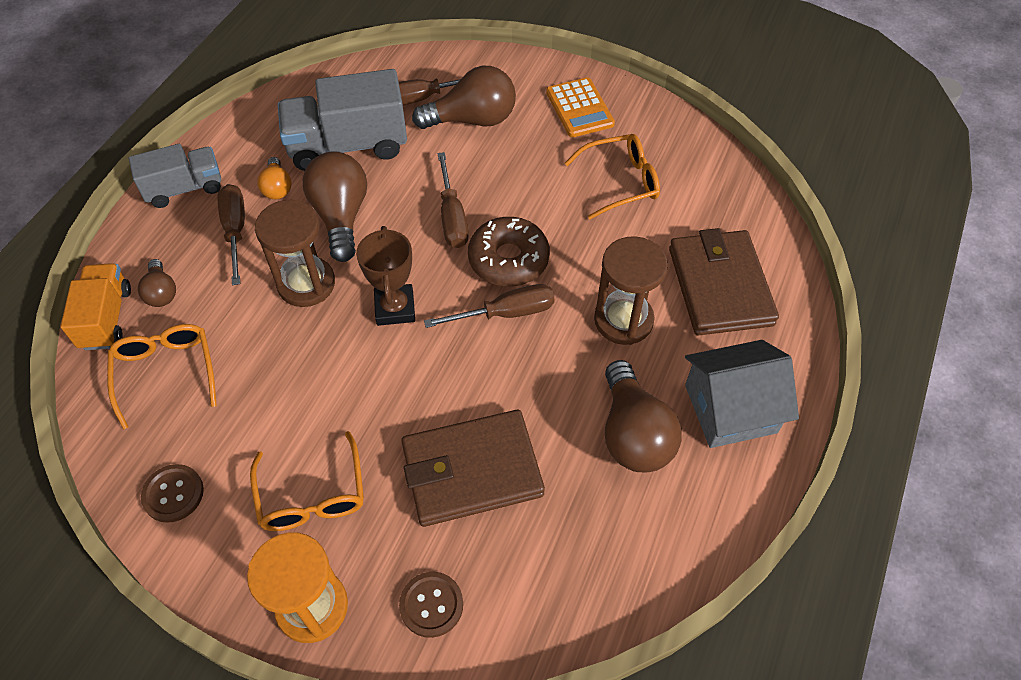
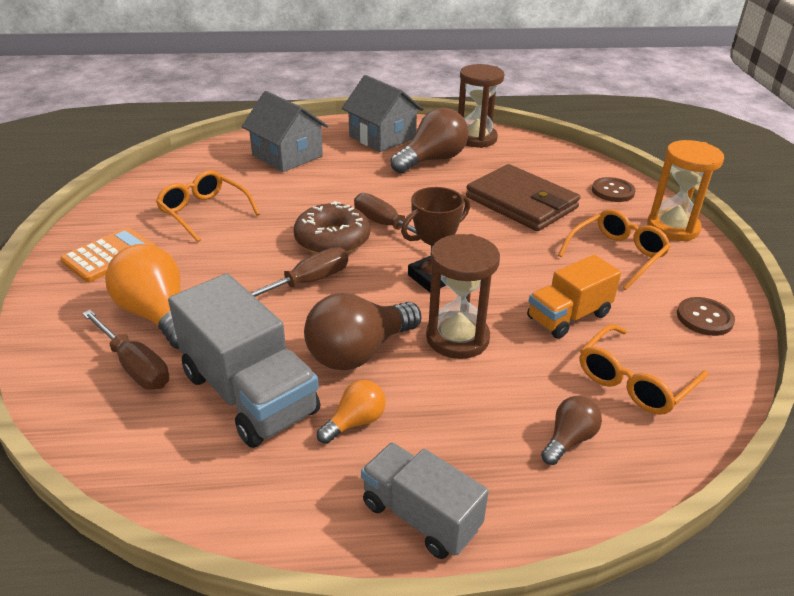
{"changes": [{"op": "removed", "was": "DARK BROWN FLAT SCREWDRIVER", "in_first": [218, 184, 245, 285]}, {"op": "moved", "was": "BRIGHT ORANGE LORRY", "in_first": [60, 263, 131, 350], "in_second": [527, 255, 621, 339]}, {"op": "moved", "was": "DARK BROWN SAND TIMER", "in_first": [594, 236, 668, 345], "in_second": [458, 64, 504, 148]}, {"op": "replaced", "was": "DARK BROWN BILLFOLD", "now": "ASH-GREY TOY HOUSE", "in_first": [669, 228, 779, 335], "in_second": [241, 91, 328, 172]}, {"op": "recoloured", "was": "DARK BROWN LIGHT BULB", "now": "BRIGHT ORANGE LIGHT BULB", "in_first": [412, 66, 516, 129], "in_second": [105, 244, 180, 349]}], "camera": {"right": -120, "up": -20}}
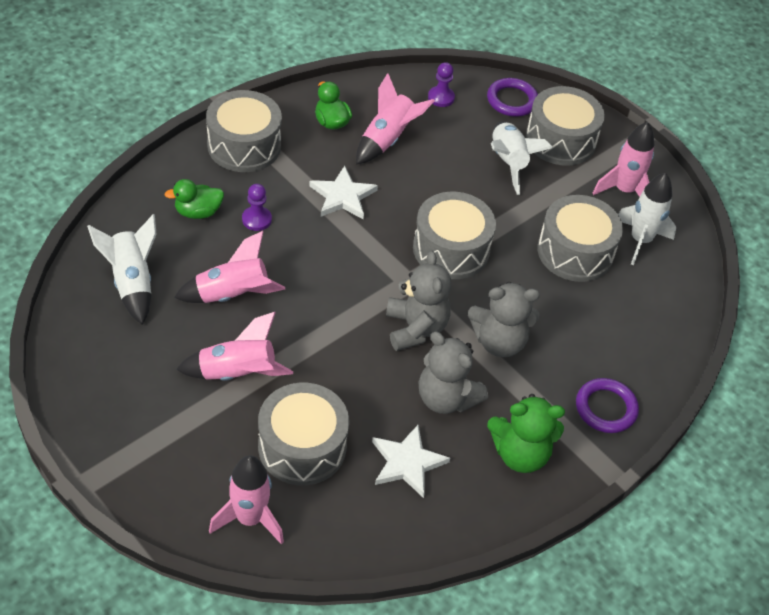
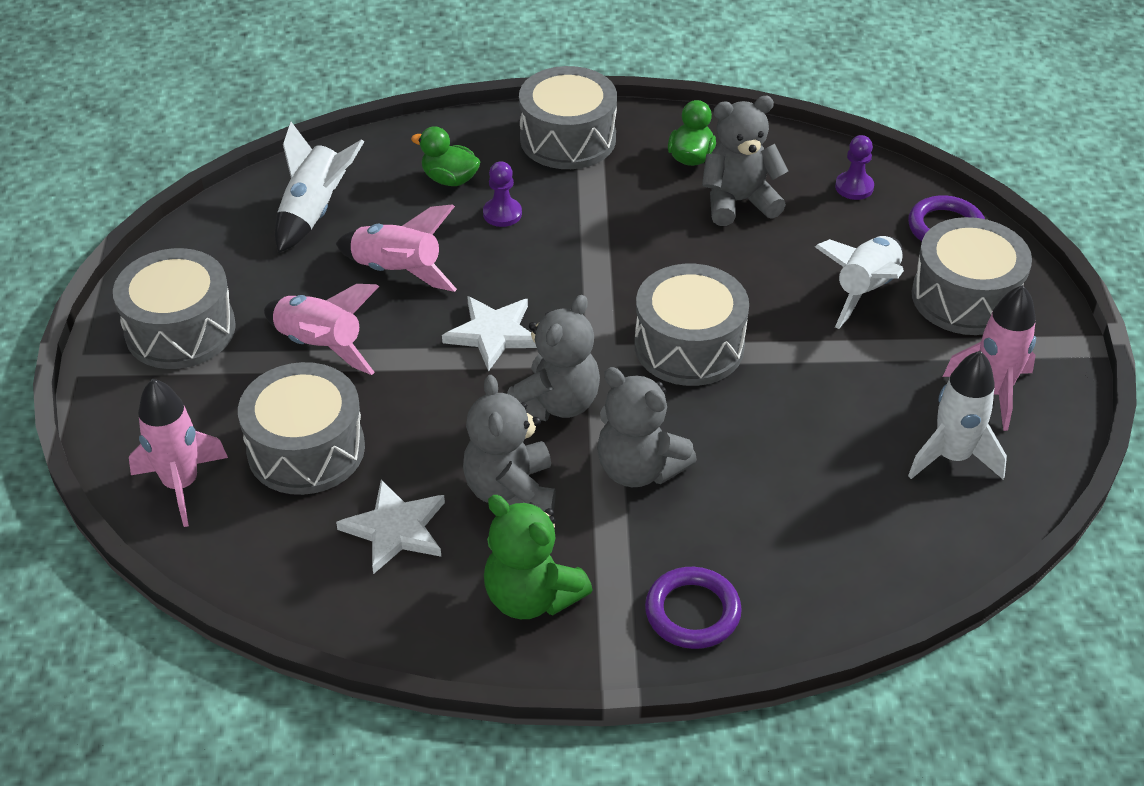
{"changes": [{"op": "moved", "was": "PURE WHITE STAR SHAPE", "in_first": [309, 166, 378, 220], "in_second": [442, 296, 537, 372]}, {"op": "moved", "was": "ASH-GREY TOY DRUM", "in_first": [538, 195, 623, 282], "in_second": [113, 248, 236, 369]}, {"op": "replaced", "was": "PINK TOY ROCKET", "now": "ASH-GREY TEDDY BEAR", "in_first": [356, 73, 435, 164], "in_second": [702, 96, 788, 226]}], "camera": {"right": 45, "up": -5}}
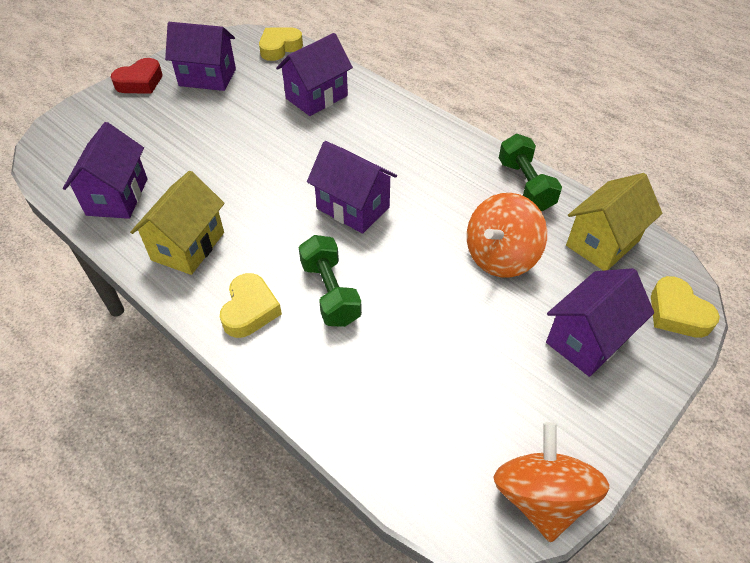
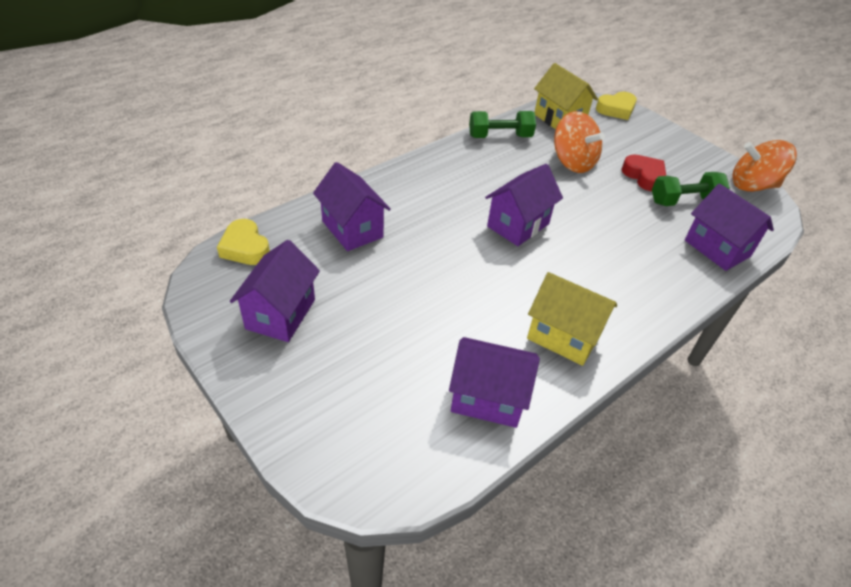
{"changes": [{"op": "removed", "was": "BRIGHT YELLOW HEART", "in_first": [220, 273, 282, 338]}, {"op": "moved", "was": "SCARLET HEART", "in_first": [111, 58, 163, 94], "in_second": [622, 154, 666, 191]}, {"op": "moved", "was": "LEAF-GREEN HAND WEIGHT", "in_first": [299, 235, 362, 327], "in_second": [652, 172, 730, 206]}, {"op": "moved", "was": "VIOLET TOY HOUSE", "in_first": [546, 268, 654, 377], "in_second": [685, 184, 774, 271]}], "camera": {"right": -85, "up": -5}}
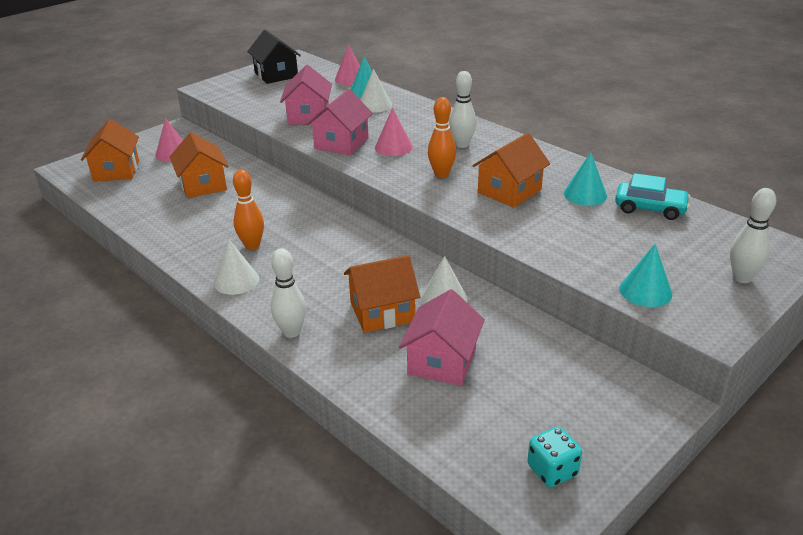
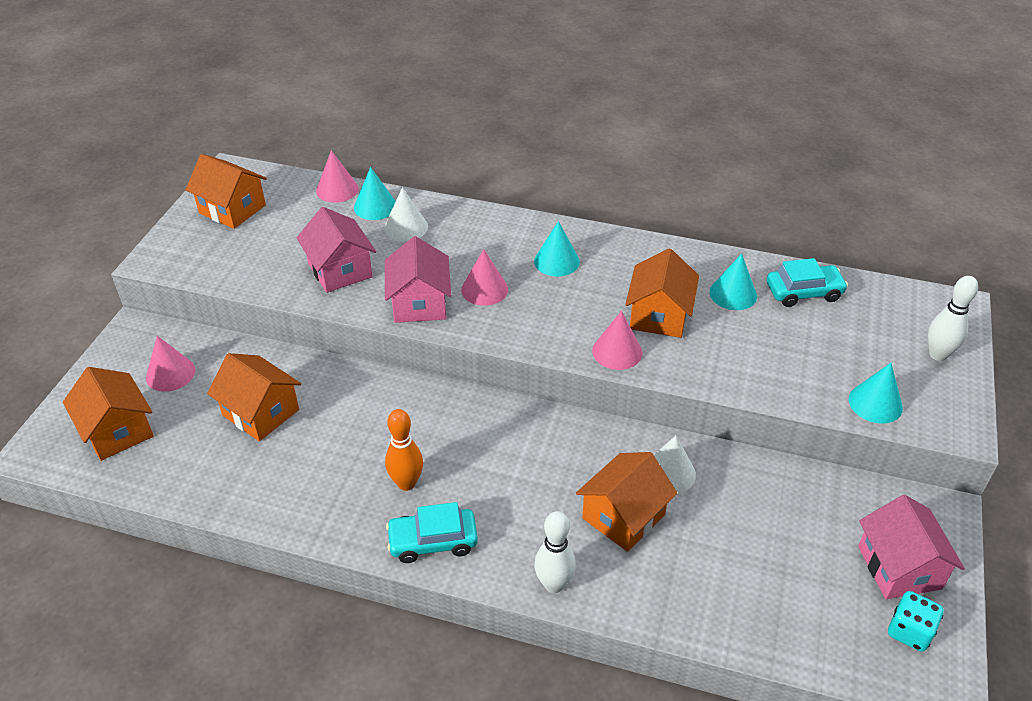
{"changes": [{"op": "removed", "was": "BRIGHT ORANGE TENPIN", "in_first": [428, 97, 456, 178]}, {"op": "added", "now": "PINK CONE", "in_second": [592, 311, 642, 370]}, {"op": "moved", "was": "PINK TOY HOUSE", "in_first": [399, 289, 485, 386], "in_second": [858, 495, 965, 599]}, {"op": "replaced", "was": "PURE WHITE CONE", "now": "AQUA TOY CAR", "in_first": [214, 239, 259, 295], "in_second": [386, 502, 478, 563]}, {"op": "replaced", "was": "PURE WHITE TENPIN", "now": "AQUA CONE", "in_first": [449, 71, 476, 148], "in_second": [534, 221, 580, 277]}, {"op": "recoloured", "was": "EBONY TOY HOUSE", "now": "BRIGHT ORANGE TOY HOUSE", "in_first": [247, 30, 301, 84], "in_second": [186, 154, 267, 229]}], "camera": {"right": -30, "up": 10}}
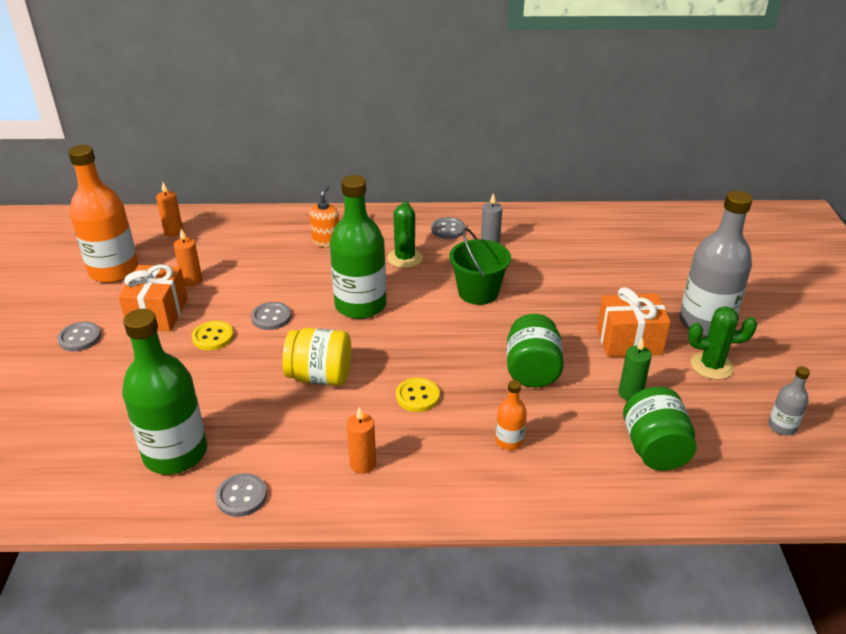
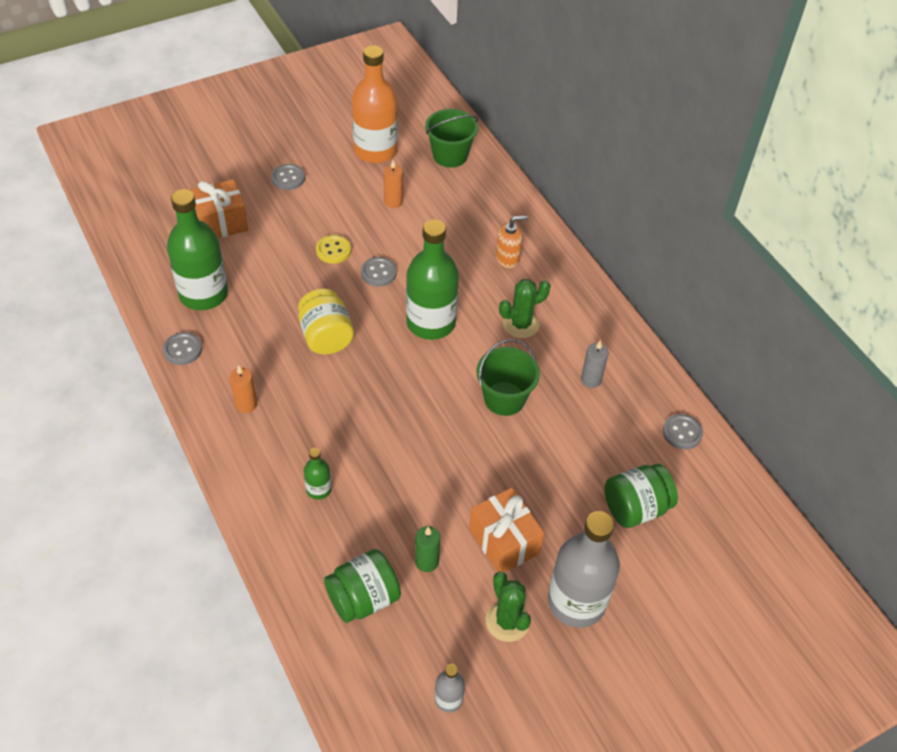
{"changes": [{"op": "removed", "was": "BRIGHT YELLOW SHIRT BUTTON", "in_first": [396, 378, 440, 412]}, {"op": "moved", "was": "BRIGHT ORANGE GIFT", "in_first": [118, 264, 188, 332], "in_second": [190, 179, 248, 238]}, {"op": "moved", "was": "ASH-GREY SHIRT BUTTON", "in_first": [431, 217, 465, 239], "in_second": [663, 414, 703, 450]}, {"op": "moved", "was": "LEAF-GREEN JAM JAR", "in_first": [507, 314, 564, 388], "in_second": [604, 464, 678, 528]}, {"op": "replaced", "was": "BRIGHT ORANGE CANDLE", "now": "LEAF-GREEN SAND BUCKET", "in_first": [156, 183, 183, 237], "in_second": [425, 109, 478, 168]}, {"op": "recoloured", "was": "BRIGHT ORANGE FLASK", "now": "LEAF-GREEN FLASK", "in_first": [495, 380, 527, 450], "in_second": [304, 448, 332, 500]}], "camera": {"right": 60, "up": 15}}
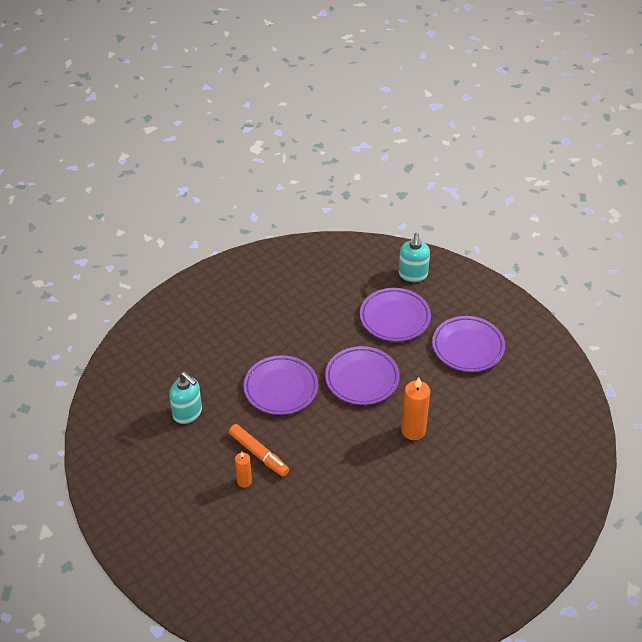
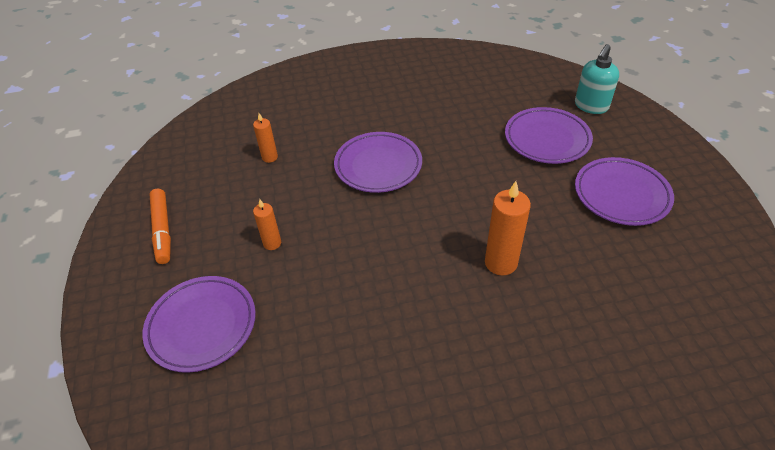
{"changes": [{"op": "moved", "was": "BRIGHT ORANGE MARKER PEN", "in_first": [229, 424, 289, 477], "in_second": [149, 189, 171, 264]}, {"op": "moved", "was": "VIOLET FLAT DISH", "in_first": [325, 346, 400, 405], "in_second": [143, 276, 256, 373]}, {"op": "replaced", "was": "AQUA SOAP DISPENSER", "now": "BRIGHT ORANGE CANDLE", "in_first": [169, 372, 202, 424], "in_second": [253, 113, 278, 163]}], "camera": {"right": 30, "up": 0}}
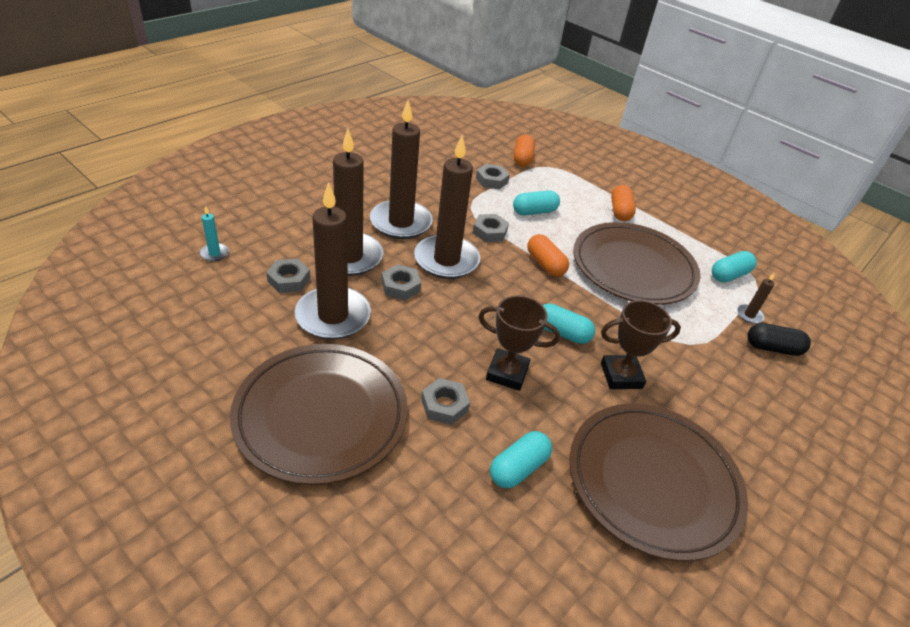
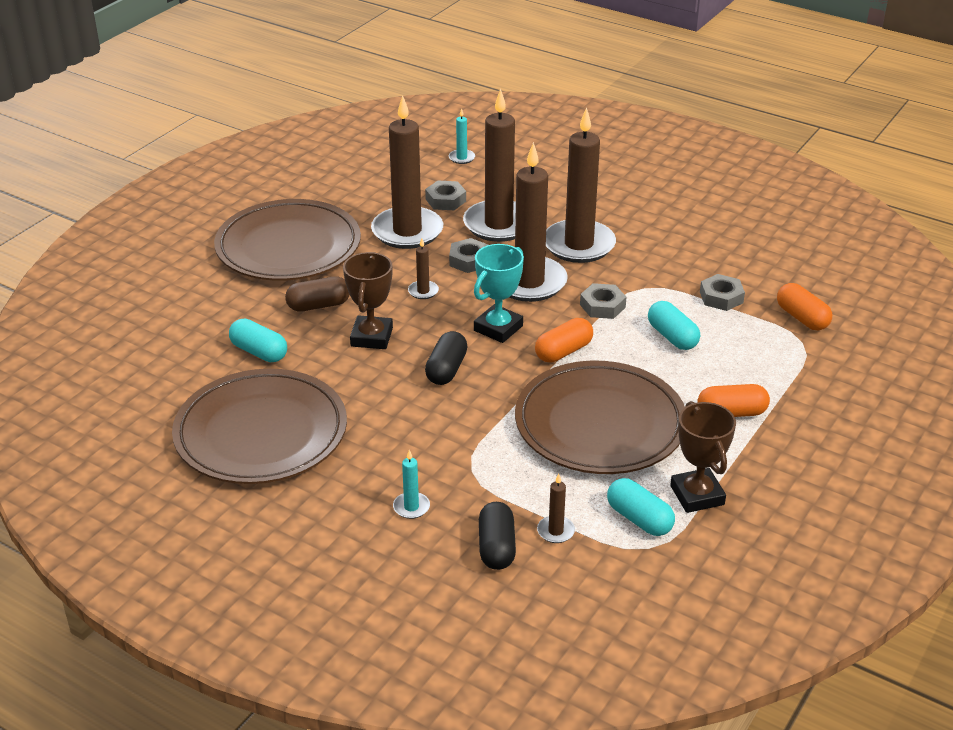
{"changes": [{"op": "added", "now": "AQUA CANDLE", "in_second": [393, 450, 430, 519]}, {"op": "added", "now": "DARK BROWN CANDLE", "in_second": [408, 238, 439, 299]}, {"op": "added", "now": "AQUA PRIZE CUP", "in_second": [474, 244, 524, 343]}, {"op": "moved", "was": "DARK BROWN PRIZE CUP", "in_first": [601, 300, 681, 389], "in_second": [670, 401, 736, 513]}, {"op": "replaced", "was": "ASH-GREY HEX NUT", "now": "DARK BROWN PILL SHAPE", "in_first": [421, 378, 470, 425], "in_second": [285, 277, 350, 312]}, {"op": "recoloured", "was": "AQUA PILL SHAPE", "now": "EBONY PILL SHAPE", "in_first": [543, 303, 595, 344], "in_second": [425, 331, 468, 385]}, {"op": "turned", "was": "BRIGHT ORANGE PILL SHAPE", "in_first": [514, 134, 535, 167], "in_second": [777, 283, 832, 330], "clockwise": 60}], "camera": {"right": 85, "up": -5}}
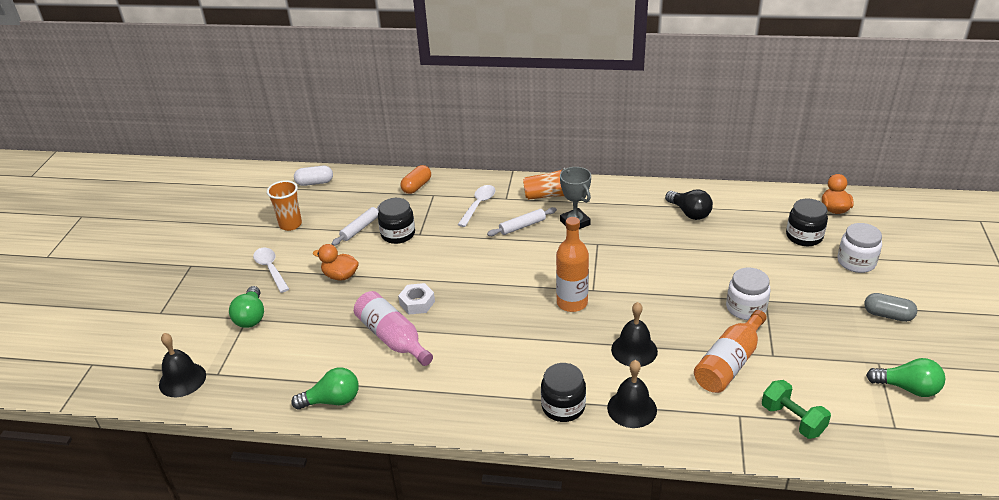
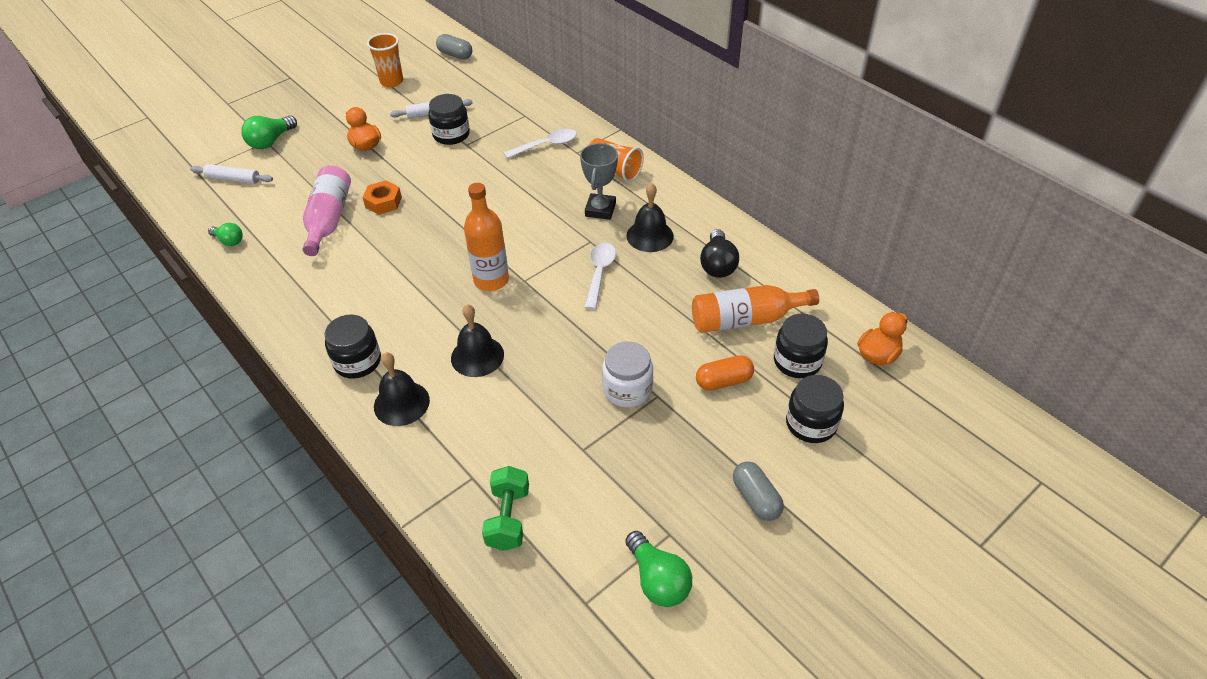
{"changes": [{"op": "moved", "was": "EBONY BELL", "in_first": [159, 333, 206, 397], "in_second": [626, 183, 674, 252]}, {"op": "moved", "was": "PURE WHITE TEASPOON", "in_first": [253, 248, 289, 293], "in_second": [584, 243, 616, 310]}, {"op": "moved", "was": "BRIGHT ORANGE PILL SHAPE", "in_first": [400, 165, 431, 194], "in_second": [696, 355, 754, 391]}, {"op": "moved", "was": "PURE WHITE ROLLING PIN", "in_first": [487, 207, 557, 236], "in_second": [190, 164, 273, 184]}, {"op": "moved", "was": "BRIGHT ORANGE FLASK", "in_first": [694, 310, 767, 393], "in_second": [692, 285, 819, 333]}, {"op": "recoloured", "was": "PURE WHITE PILL SHAPE", "now": "ASH-GREY PILL SHAPE", "in_first": [294, 166, 333, 186], "in_second": [436, 34, 472, 60]}, {"op": "recoloured", "was": "PURE WHITE HEX NUT", "now": "BRIGHT ORANGE HEX NUT", "in_first": [398, 283, 435, 314], "in_second": [362, 181, 402, 215]}, {"op": "recoloured", "was": "PURE WHITE JAM JAR", "now": "EBONY JAM JAR", "in_first": [837, 223, 882, 273], "in_second": [786, 375, 844, 443]}, {"op": "resized", "was": "LEAF-GREEN LIGHT BULB", "in_first": [291, 367, 359, 410], "in_second": [208, 223, 243, 246], "ratio": 0.64}], "camera": {"right": 40, "up": 10}}
